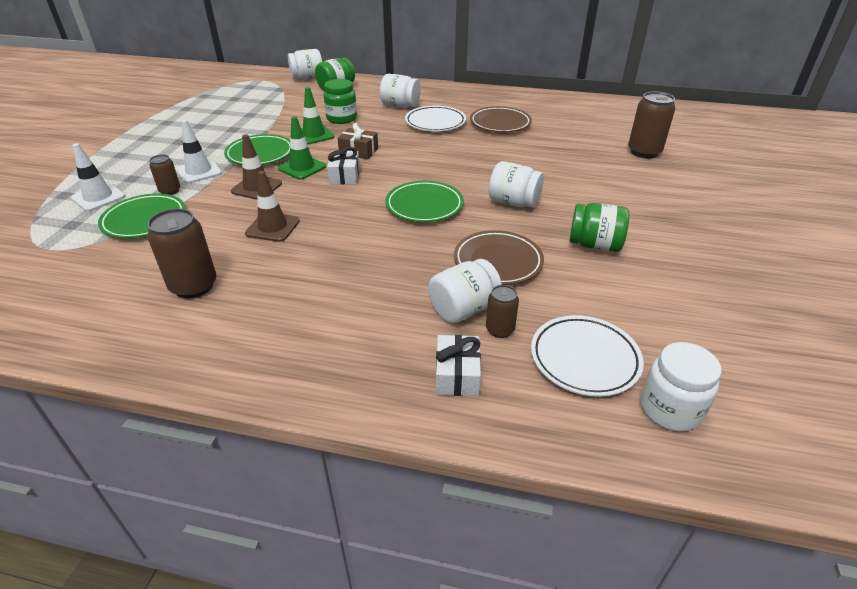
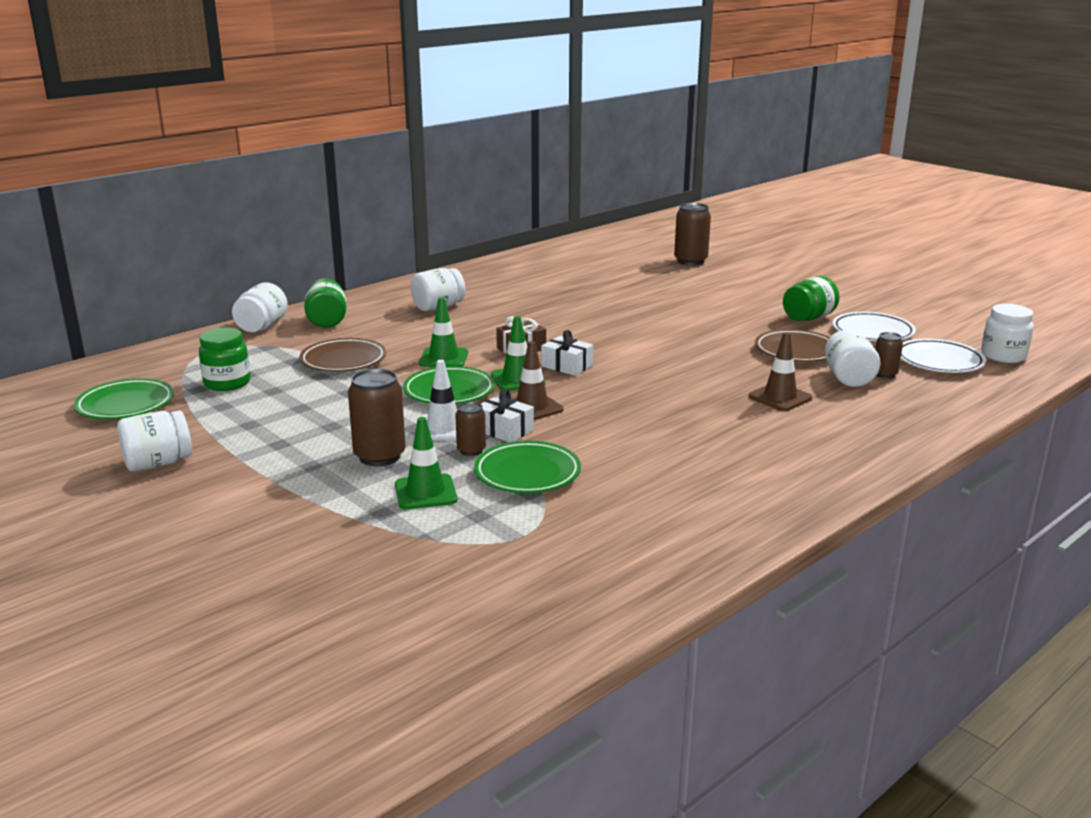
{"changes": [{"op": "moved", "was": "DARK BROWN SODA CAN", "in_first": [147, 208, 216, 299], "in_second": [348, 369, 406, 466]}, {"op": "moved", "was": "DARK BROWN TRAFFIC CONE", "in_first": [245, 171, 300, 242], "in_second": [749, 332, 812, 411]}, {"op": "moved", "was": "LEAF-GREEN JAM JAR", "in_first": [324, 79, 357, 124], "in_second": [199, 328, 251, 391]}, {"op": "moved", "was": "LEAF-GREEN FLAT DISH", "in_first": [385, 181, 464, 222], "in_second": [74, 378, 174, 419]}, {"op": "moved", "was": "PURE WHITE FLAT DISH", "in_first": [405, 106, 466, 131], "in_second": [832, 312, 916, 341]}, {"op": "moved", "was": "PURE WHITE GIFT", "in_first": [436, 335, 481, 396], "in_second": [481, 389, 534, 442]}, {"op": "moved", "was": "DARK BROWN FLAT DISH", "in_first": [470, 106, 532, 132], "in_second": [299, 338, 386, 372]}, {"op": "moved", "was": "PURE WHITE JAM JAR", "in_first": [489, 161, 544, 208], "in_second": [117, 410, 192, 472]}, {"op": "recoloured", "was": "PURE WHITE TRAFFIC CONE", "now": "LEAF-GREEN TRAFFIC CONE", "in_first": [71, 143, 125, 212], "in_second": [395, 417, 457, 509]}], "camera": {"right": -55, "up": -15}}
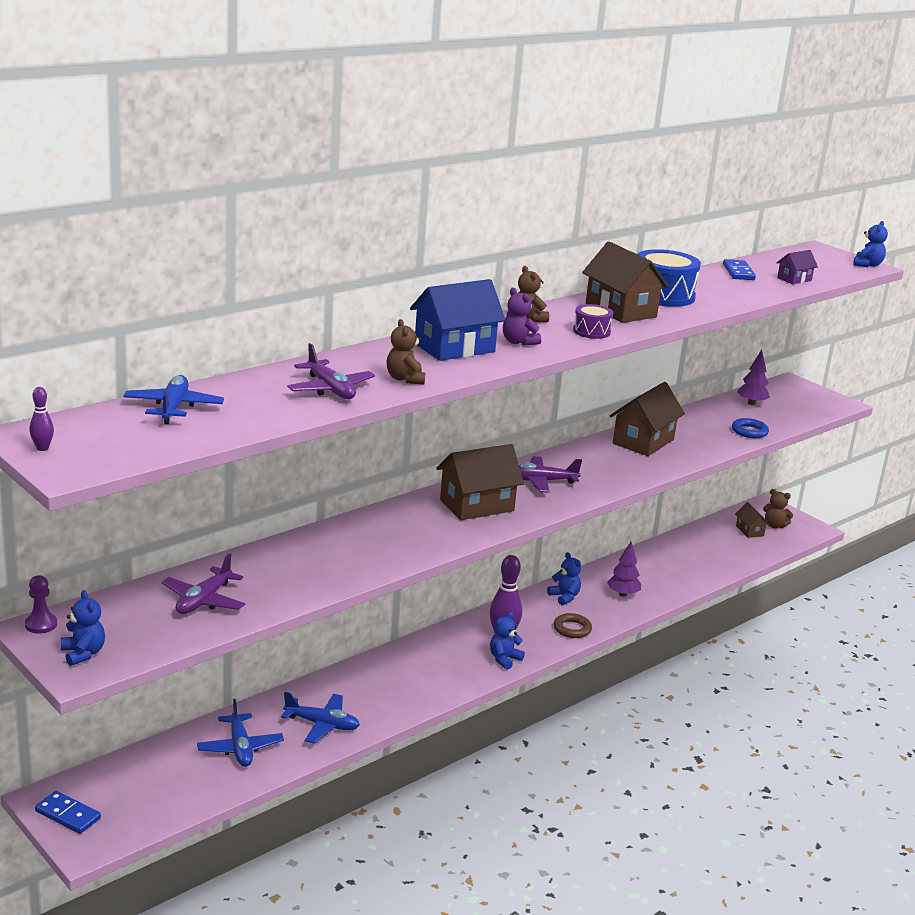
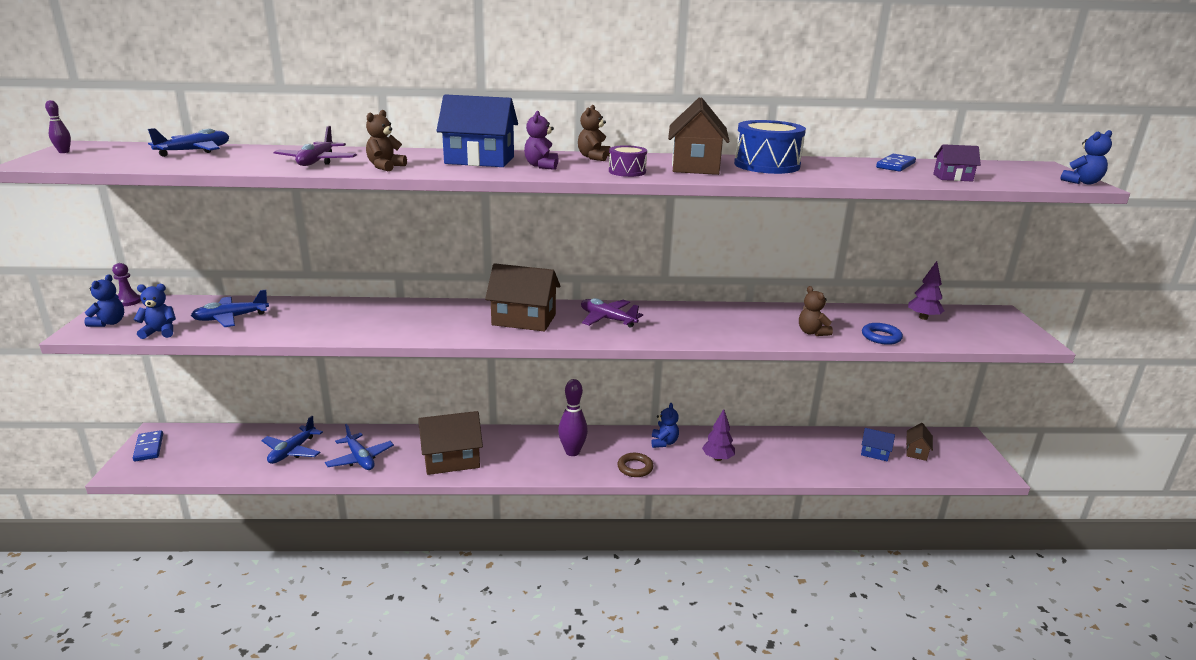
{"changes": [{"op": "added", "now": "ROYAL BLUE TOY HOUSE", "in_second": [861, 428, 895, 462]}, {"op": "moved", "was": "ROYAL BLUE TEDDY BEAR", "in_first": [490, 612, 525, 670], "in_second": [134, 284, 176, 339]}, {"op": "moved", "was": "DARK BROWN TOY HOUSE", "in_first": [610, 382, 685, 456], "in_second": [418, 411, 483, 475]}, {"op": "moved", "was": "DARK BROWN TEDDY BEAR", "in_first": [763, 489, 793, 528], "in_second": [799, 286, 833, 336]}, {"op": "recoloured", "was": "VIOLET TOY PLANE", "now": "ROYAL BLUE TOY PLANE", "in_first": [161, 553, 245, 614], "in_second": [191, 289, 269, 327]}], "camera": {"right": 40, "up": 0}}
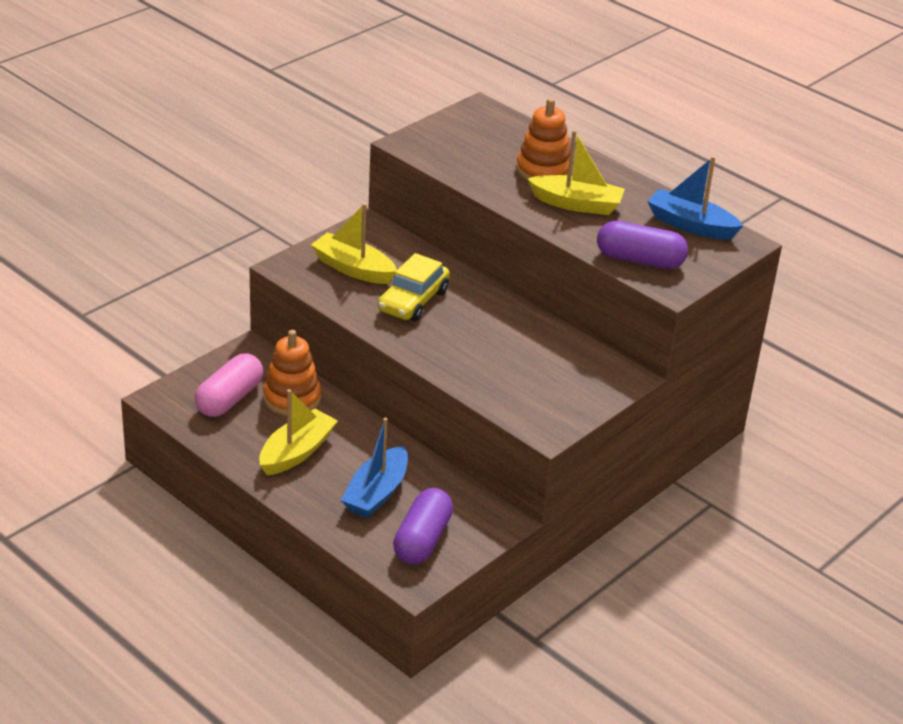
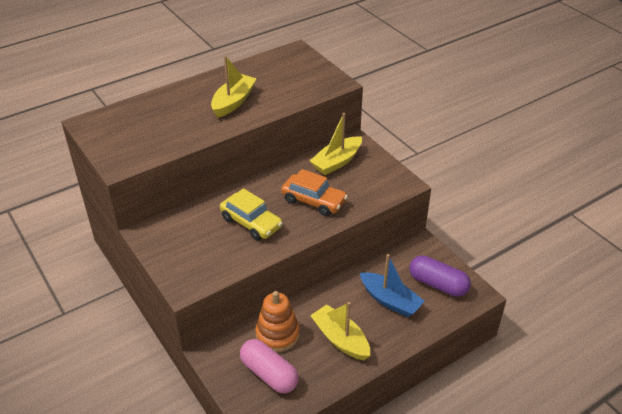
{"changes": [{"op": "removed", "was": "BRIGHT ORANGE STACKING TOY", "in_first": [516, 98, 570, 181]}, {"op": "removed", "was": "VIOLET PILL SHAPE", "in_first": [597, 221, 688, 269]}, {"op": "removed", "was": "ROYAL BLUE BOAT", "in_first": [647, 156, 743, 240]}, {"op": "added", "now": "BRIGHT ORANGE TOY CAR", "in_second": [281, 169, 348, 216]}, {"op": "moved", "was": "BRIGHT YELLOW BOAT", "in_first": [311, 203, 397, 284], "in_second": [310, 113, 362, 175]}], "camera": {"right": -75, "up": 5}}
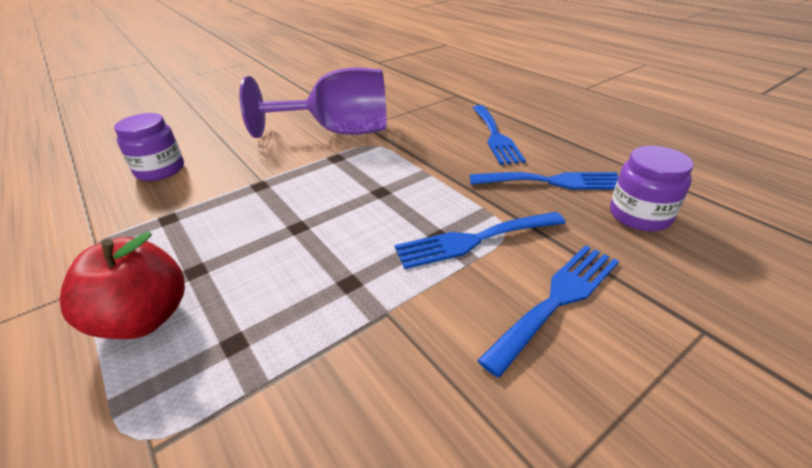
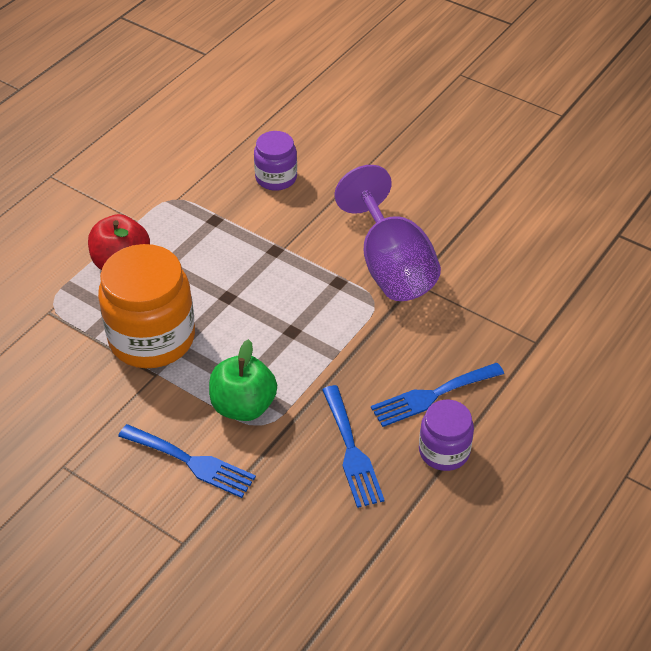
{"changes": [{"op": "added", "now": "BRIGHT ORANGE JAM JAR", "in_second": [98, 244, 195, 368]}, {"op": "moved", "was": "VIOLET JAM JAR", "in_first": [610, 146, 694, 231], "in_second": [419, 400, 474, 471]}, {"op": "replaced", "was": "ROYAL BLUE DINNER FORK", "now": "LEAF-GREEN APPLE", "in_first": [395, 212, 566, 269], "in_second": [209, 339, 277, 421]}], "camera": {"right": 70, "up": 10}}
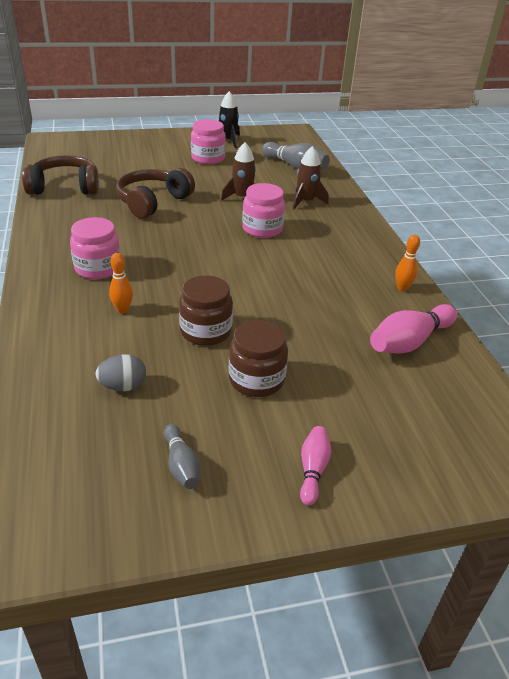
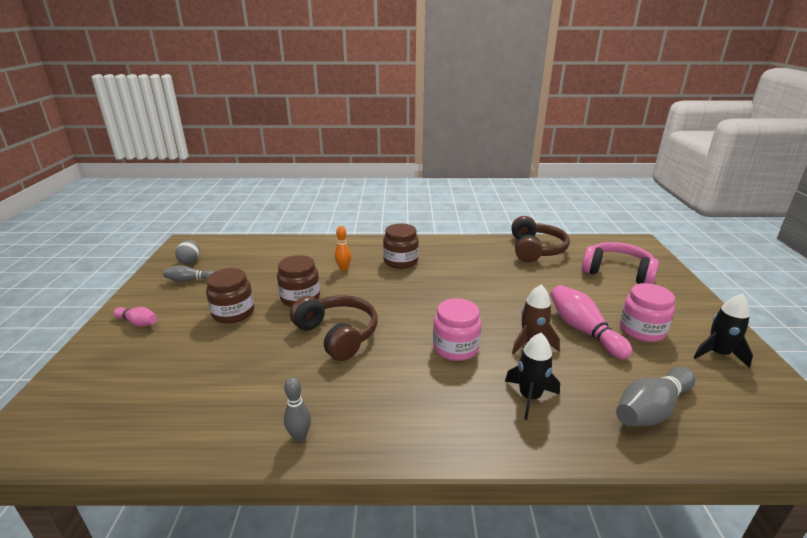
{"changes": [{"op": "added", "now": "PINK HEADPHONES", "in_second": [582, 242, 659, 284]}, {"op": "moved", "was": "ASH-GREY TOY EGG", "in_first": [95, 354, 146, 391], "in_second": [175, 240, 200, 264]}, {"op": "moved", "was": "DARK BROWN HEADPHONES", "in_first": [116, 168, 195, 219], "in_second": [290, 295, 378, 361]}, {"op": "moved", "was": "PINK TENPIN", "in_first": [370, 304, 457, 354], "in_second": [550, 285, 632, 359]}, {"op": "recoloured", "was": "PINK JAM JAR", "now": "DARK BROWN JAM JAR", "in_first": [70, 217, 120, 279], "in_second": [383, 224, 419, 269]}, {"op": "recoloured", "was": "DARK BROWN TOY ROCKET", "now": "EBONY TOY ROCKET", "in_first": [293, 146, 329, 210], "in_second": [505, 333, 560, 420]}, {"op": "recoloured", "was": "BRIGHT ORANGE TENPIN", "now": "ASH-GREY TENPIN", "in_first": [395, 235, 420, 291], "in_second": [284, 377, 311, 442]}], "camera": {"right": 105, "up": -10}}
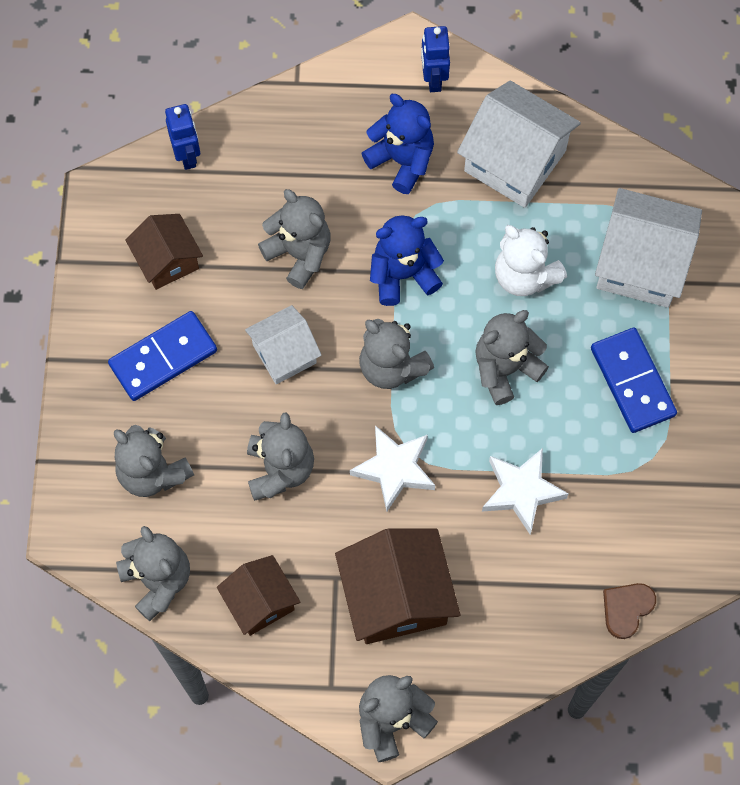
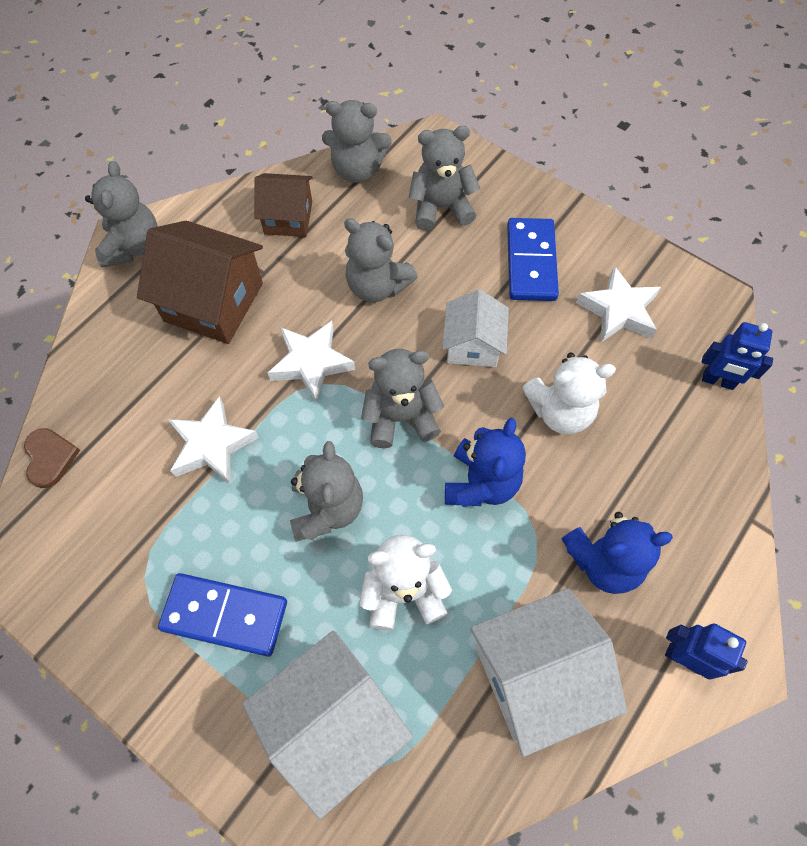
{"changes": [{"op": "replaced", "was": "DARK BROWN TOY HOUSE", "now": "PURE WHITE STAR SHAPE", "in_first": [125, 214, 203, 290], "in_second": [576, 266, 661, 343]}, {"op": "recoloured", "was": "ASH-GREY TEDDY BEAR", "now": "PURE WHITE TEDDY BEAR", "in_first": [258, 189, 331, 289], "in_second": [522, 352, 616, 434]}], "camera": {"right": 125, "up": -5}}
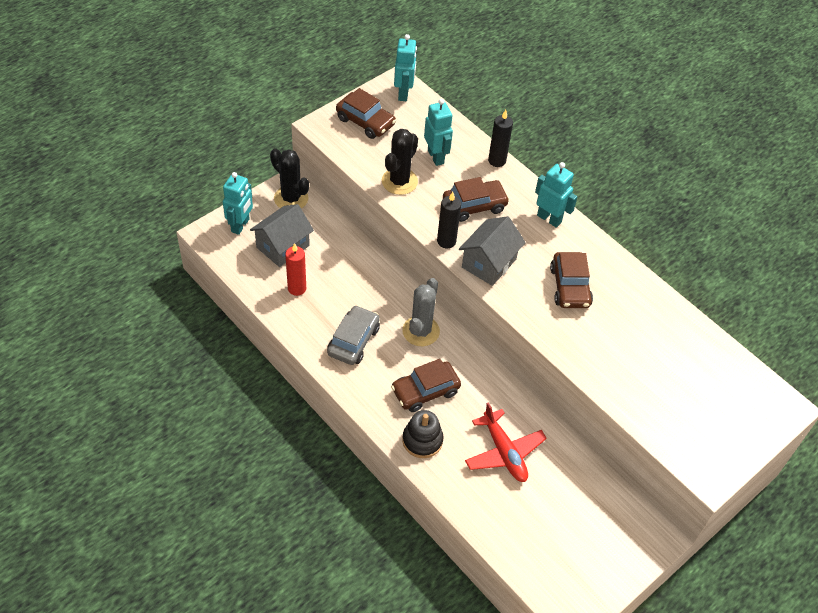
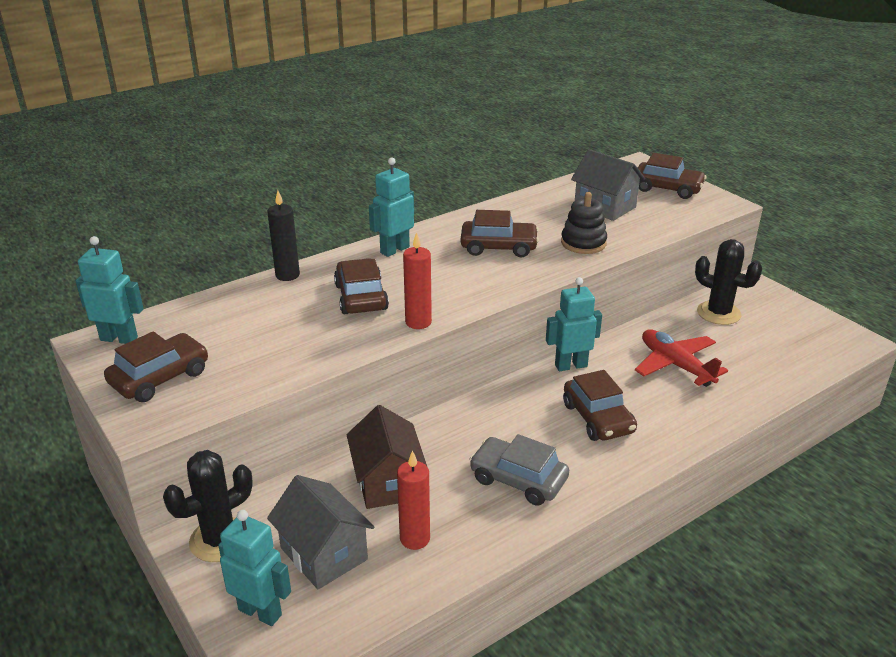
{"changes": [{"op": "removed", "was": "ASH-GREY CACTUS", "in_first": [402, 278, 440, 346]}, {"op": "added", "now": "DARK BROWN TOY HOUSE", "in_second": [347, 405, 427, 509]}, {"op": "added", "now": "DARK BROWN TOY CAR", "in_second": [638, 153, 707, 199]}, {"op": "moved", "was": "EBONY CACTUS", "in_first": [382, 129, 418, 195], "in_second": [695, 239, 762, 325]}, {"op": "moved", "was": "EBONY STACKING TOY", "in_first": [402, 410, 443, 458], "in_second": [561, 192, 607, 254]}, {"op": "moved", "was": "AQUA ROBOT", "in_first": [424, 99, 453, 166], "in_second": [546, 277, 602, 371]}, {"op": "moved", "was": "ASH-GREY TOY HOUSE", "in_first": [459, 216, 526, 286], "in_second": [571, 149, 645, 221]}, {"op": "recoloured", "was": "EBONY CANDLE", "now": "SCARLET CANDLE", "in_first": [437, 192, 461, 248], "in_second": [403, 232, 432, 329]}, {"op": "turned", "was": "SCARLET TOY PLANE", "in_first": [465, 402, 547, 482], "in_second": [635, 329, 728, 387], "clockwise": -105}], "camera": {"right": -80, "up": -20}}
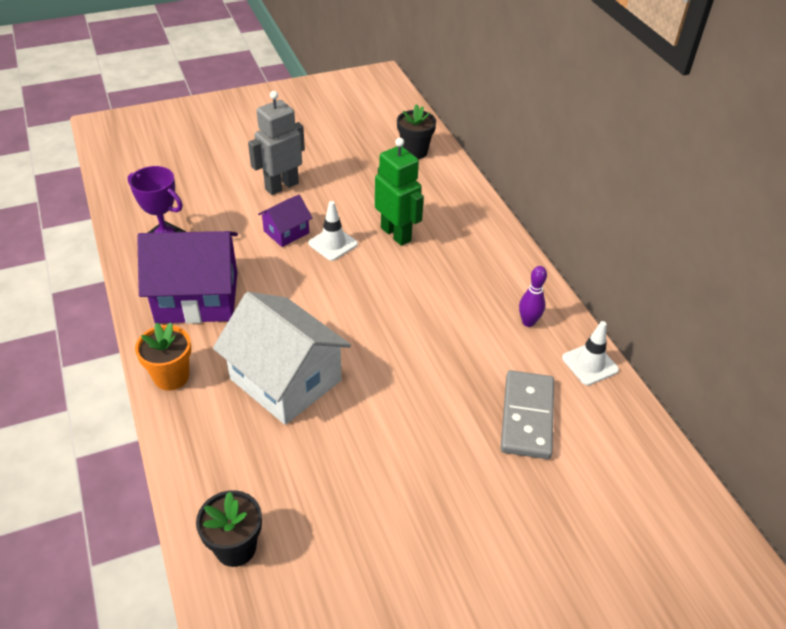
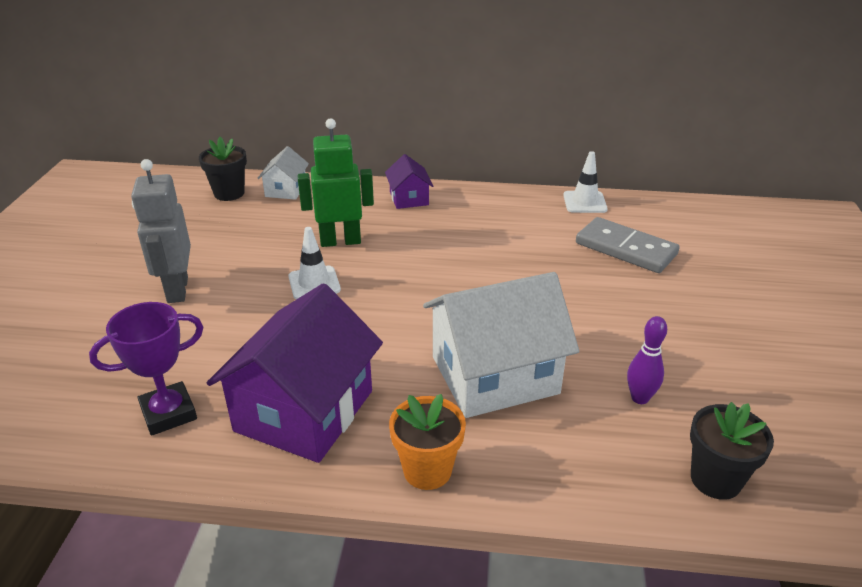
{"changes": [{"op": "added", "now": "PURE WHITE TOY HOUSE", "in_second": [257, 146, 309, 200]}, {"op": "moved", "was": "VIOLET TOY HOUSE", "in_first": [258, 195, 312, 247], "in_second": [385, 154, 433, 209]}, {"op": "moved", "was": "VIOLET TENPIN", "in_first": [519, 266, 547, 327], "in_second": [627, 316, 667, 404]}], "camera": {"right": -60, "up": -10}}
